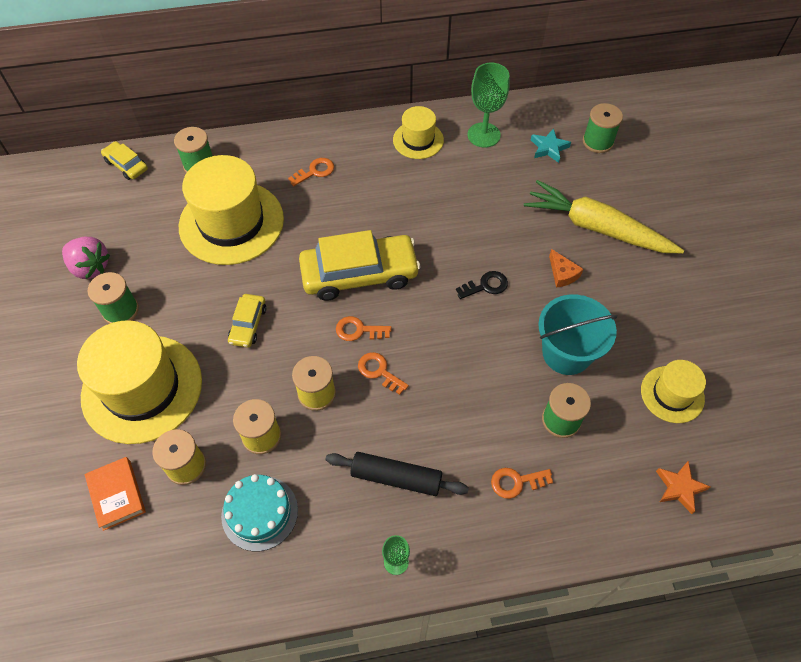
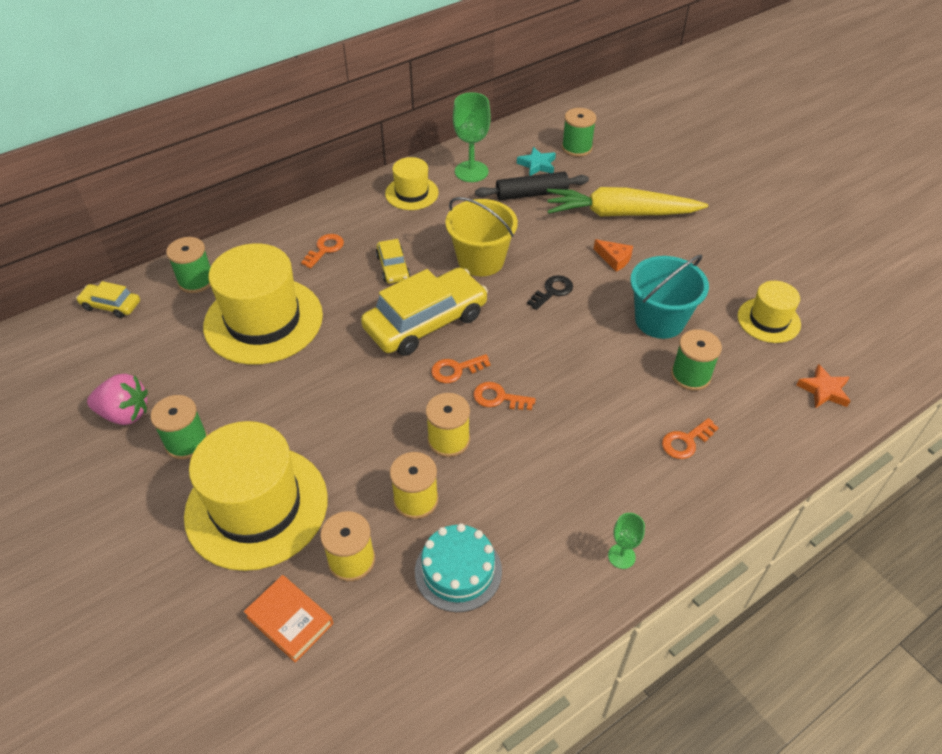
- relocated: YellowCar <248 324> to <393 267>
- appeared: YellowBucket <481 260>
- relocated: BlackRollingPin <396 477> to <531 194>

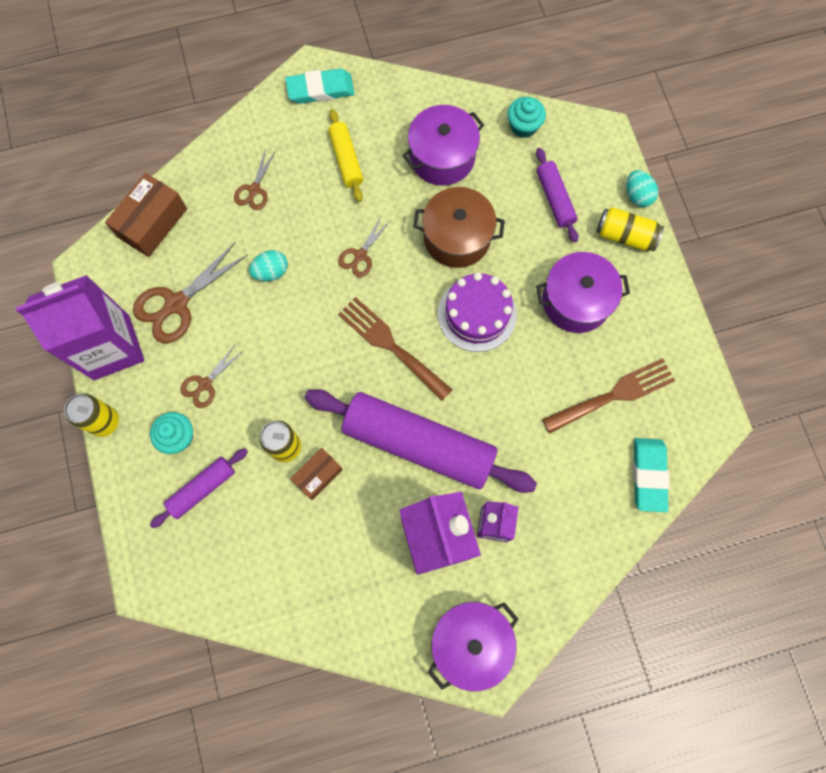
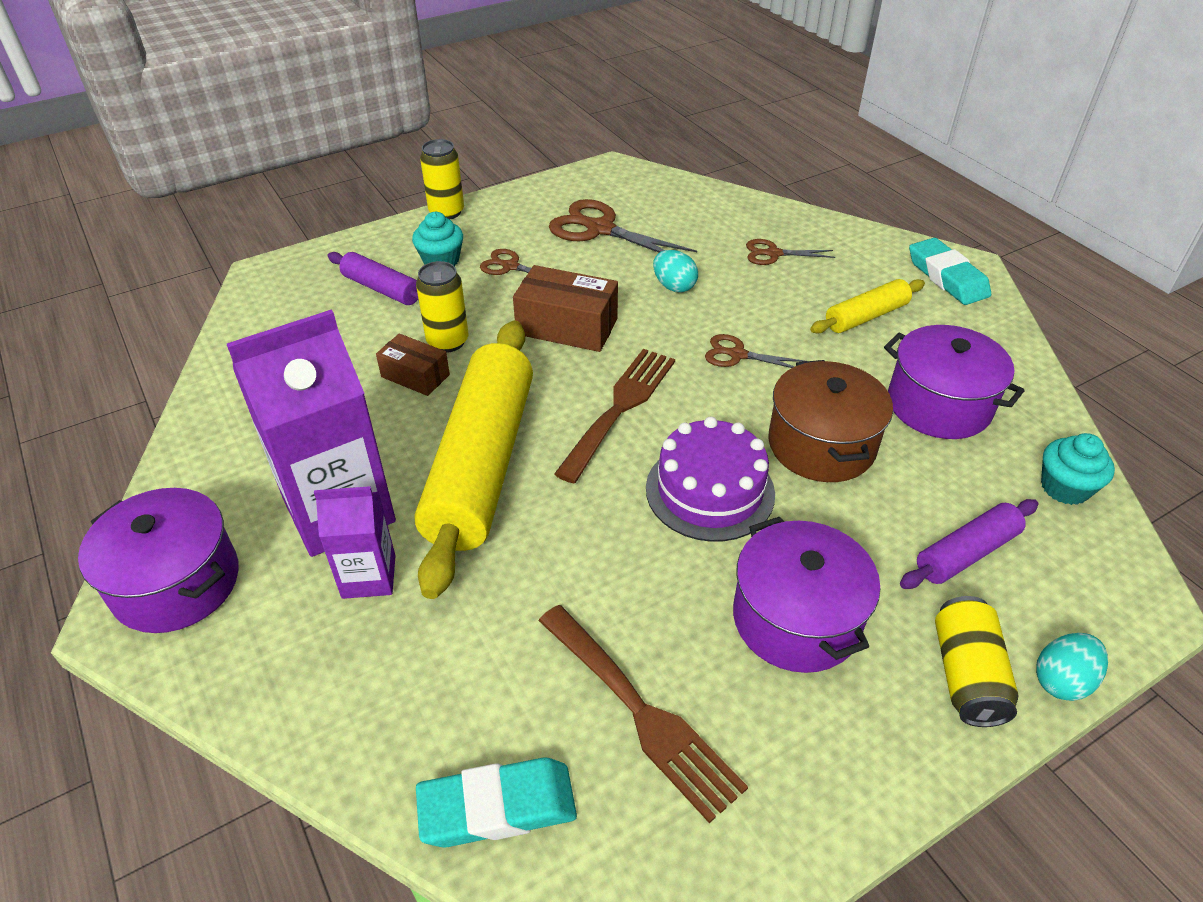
- colour: PurpleRollingPin <419 443> to YellowRollingPin <482 464>
- relocated: BrownBox <152 222> to <567 326>
- missing: PurpleCarton <111 347>

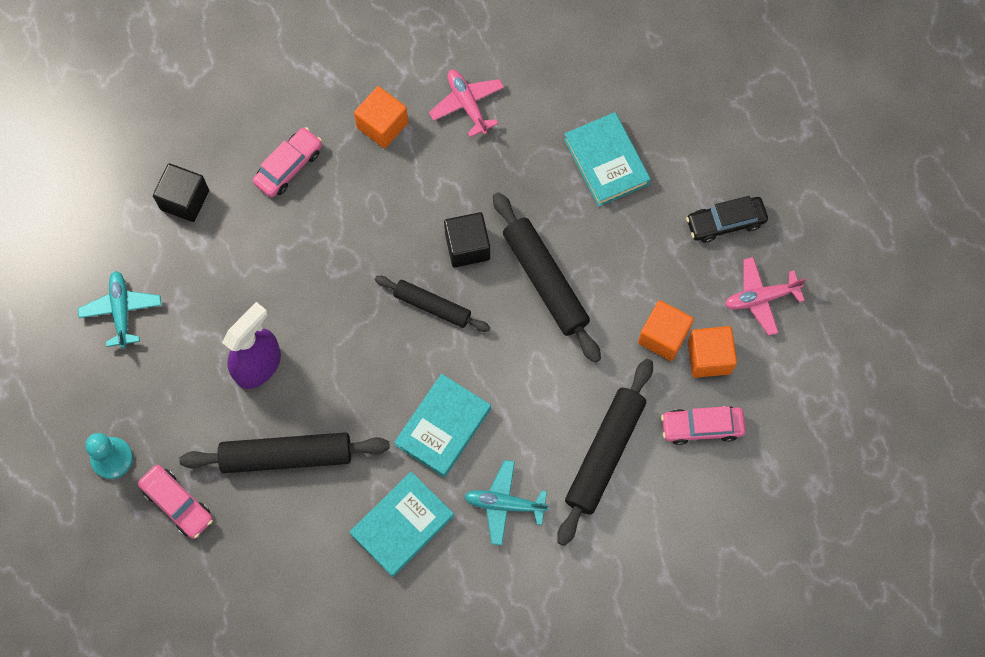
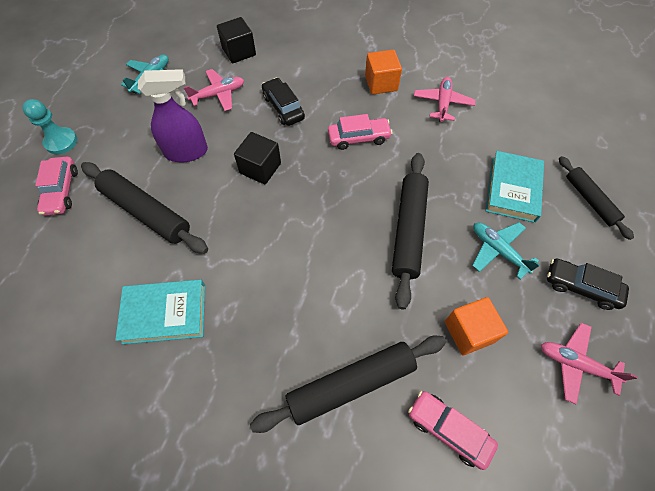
- appeared: PinkPlane <218 94>
- relocated: BlackCube <467 246> to <260 168>
- appeared: BlackCar <283 107>
- relocated: PinkCar <289 166> to <358 138>
- relocated: TurquoisePlane <504 504> to <498 250>
- relocated: BlackRollingPin <432 306> to <590 200>
- missing: TurquoiseBook <443 427>
- missing: OrangeCube <709 357>

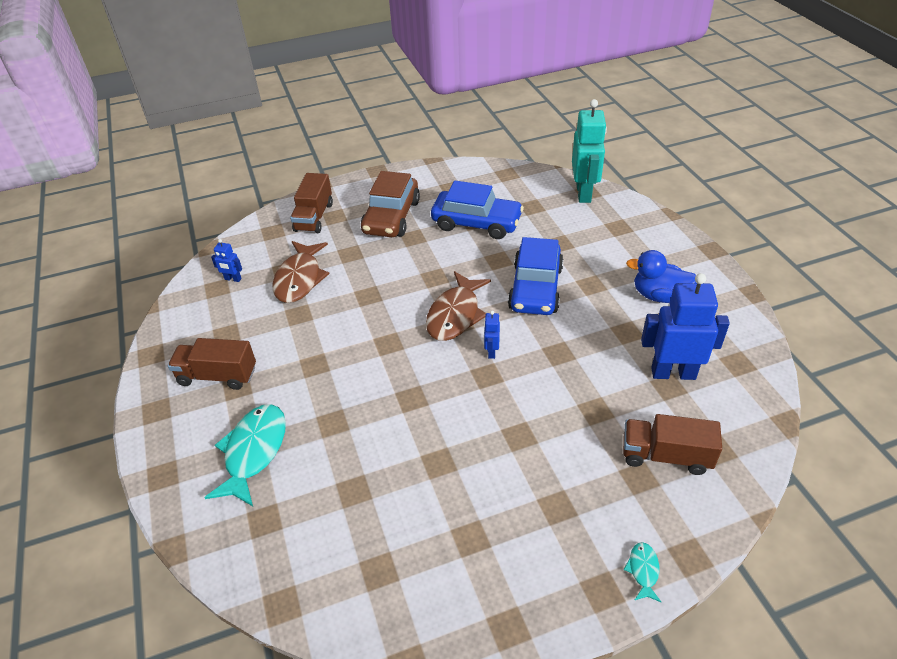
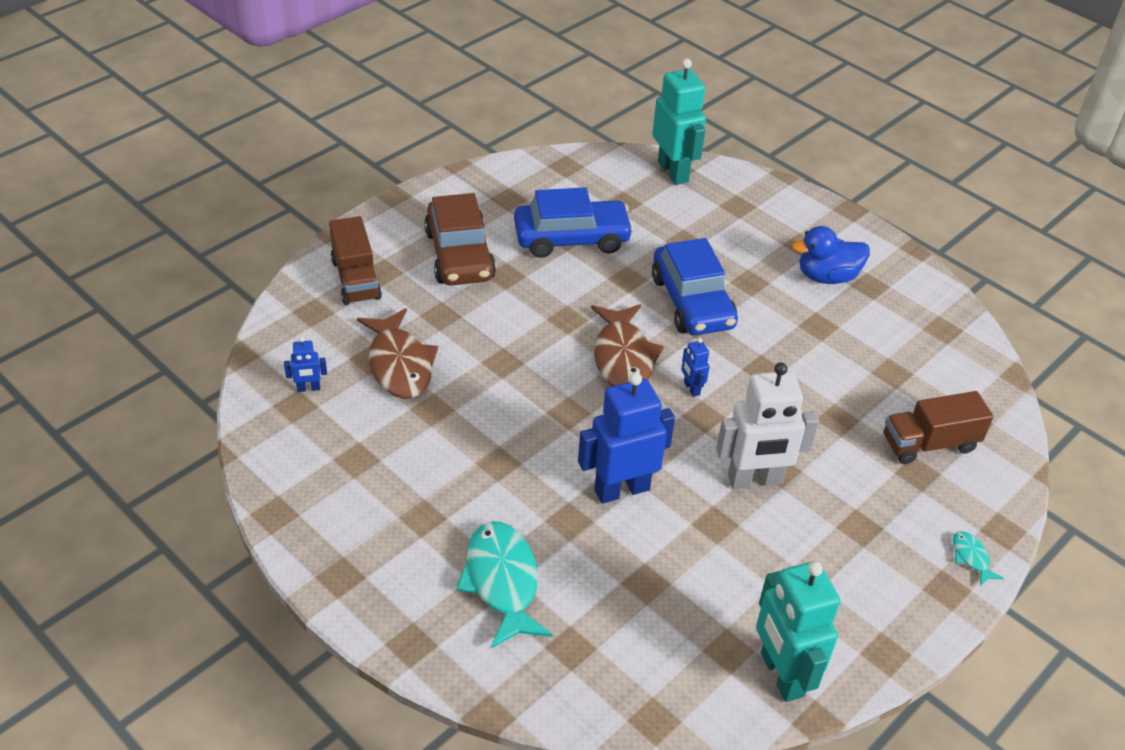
- relocated: BlueRobot <673 373> to <621 489>
- appeared: WhiteRobot <755 480>
- appeared: TurquoiseRobot <781 675>
- missing: BrownTruck <217 376>

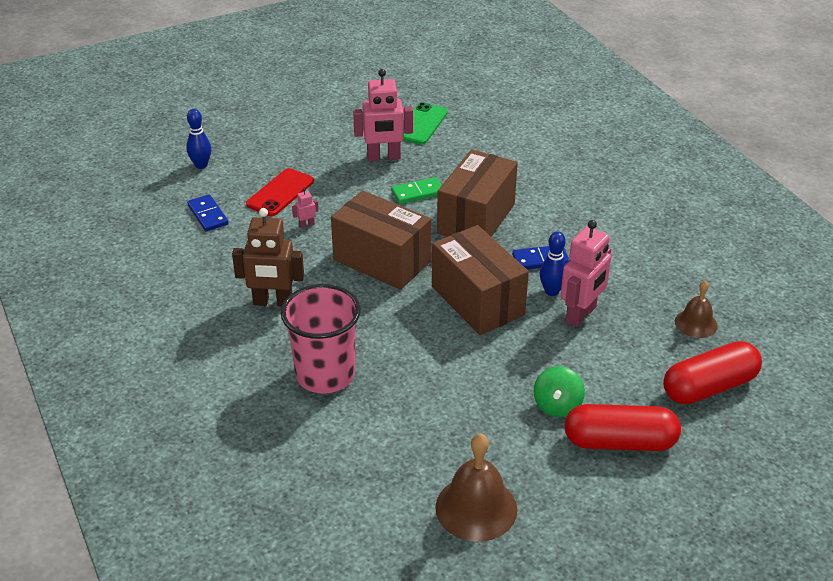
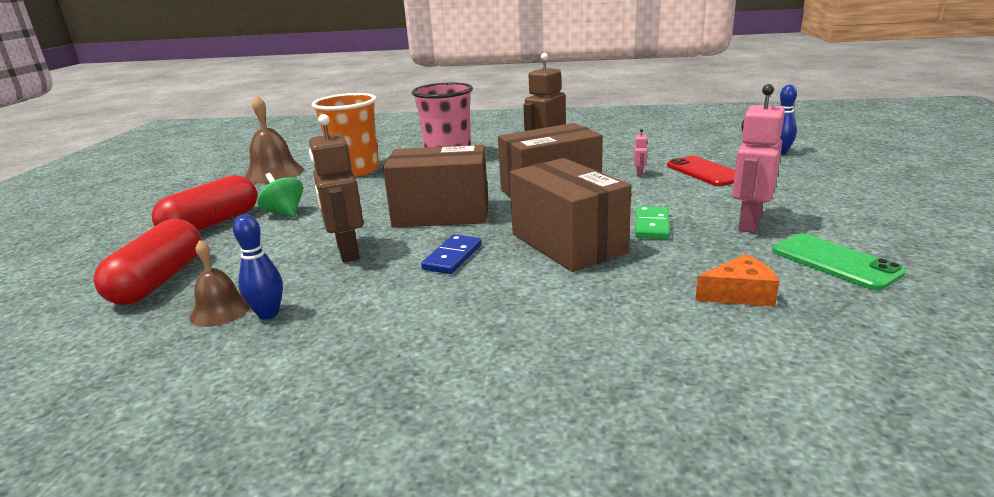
- relocated: BlueBowlingPin <551 291> to <268 314>
- colour: PinkRobot <581 314> to BrownRobot <347 252>
- appeared: OrangeCup <355 170>
- appeared: OrangeCheese <739 294>
- missing: BlueDomino <208 215>

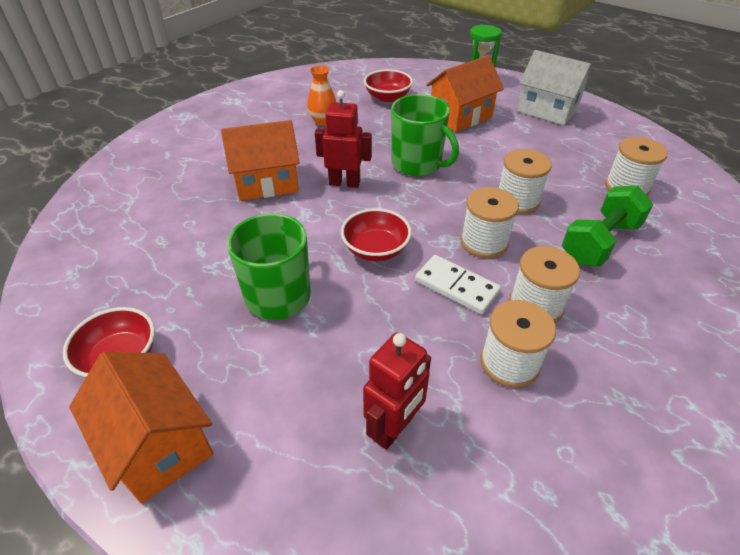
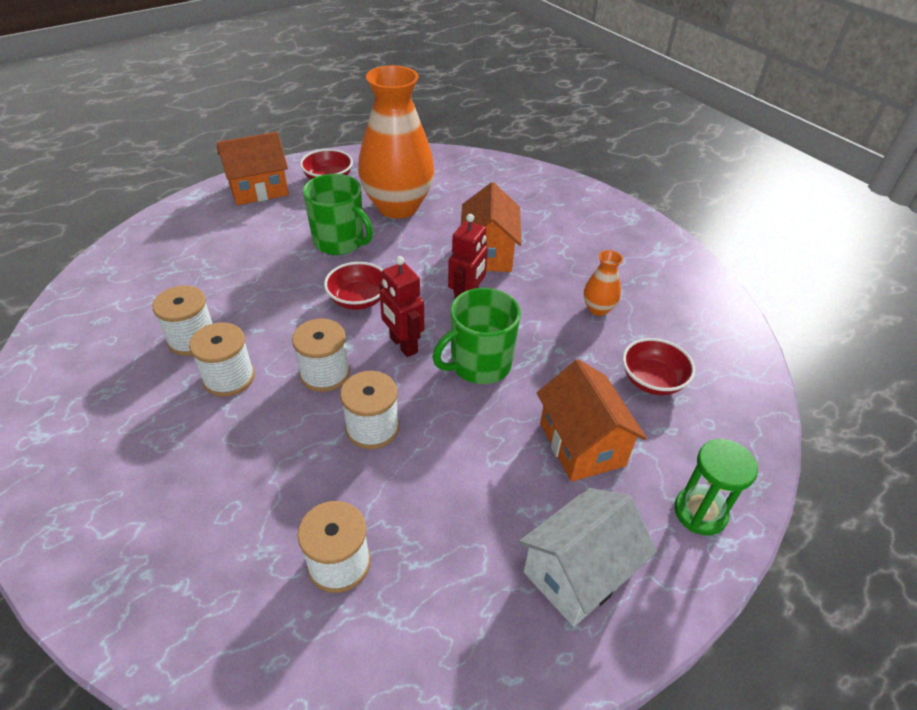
- appeared: OrangeVase <398 207>
- relocated: RedRobot <394 428> to <403 345>
- missing: WhiteDomino <456 287>
- missing: GreenDumbbell <599 242>

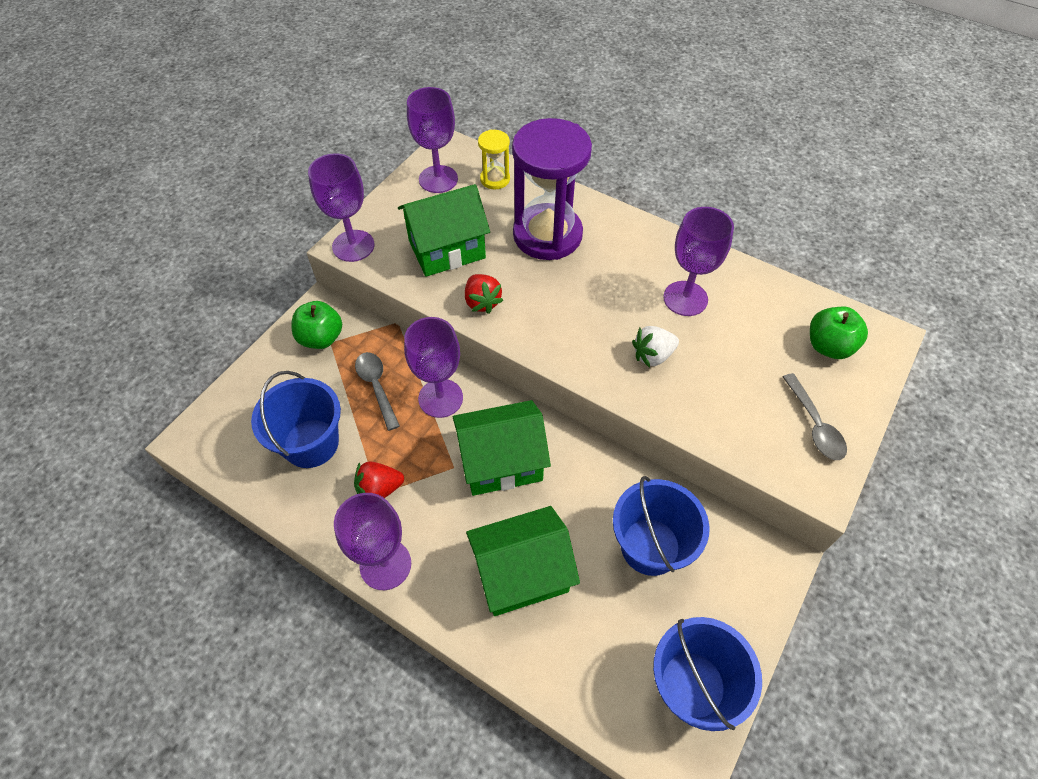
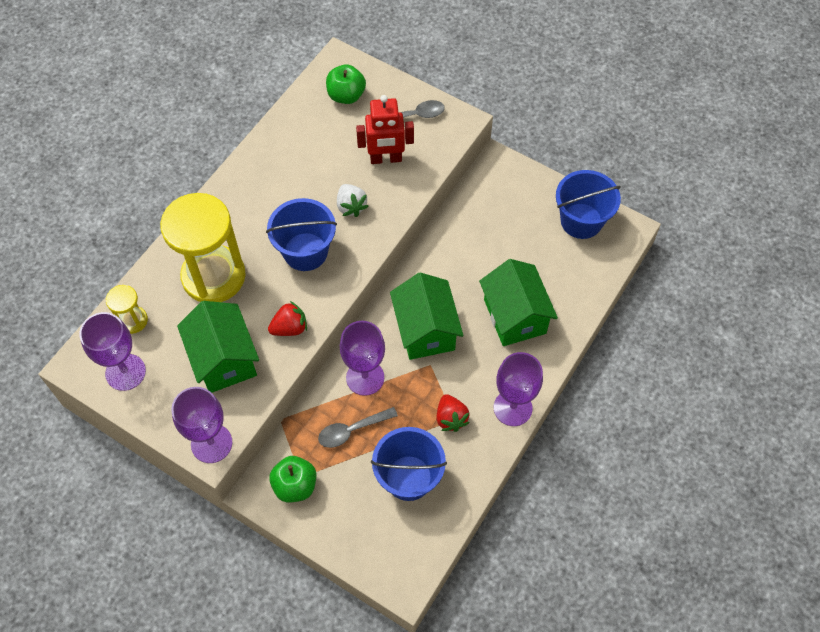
- colour: PurpleHourglass <547 235> to YellowHourglass <213 276>
- relocated: BlueBucket <650 546> to <305 252>
- appeared: RedRobot <386 159>
- missing: PurpleGoblet <685 298>

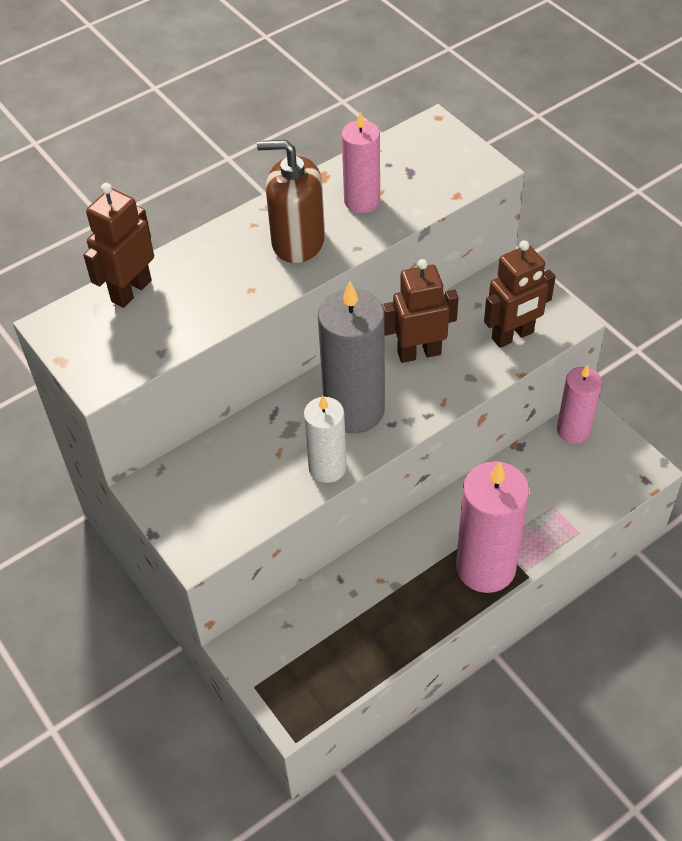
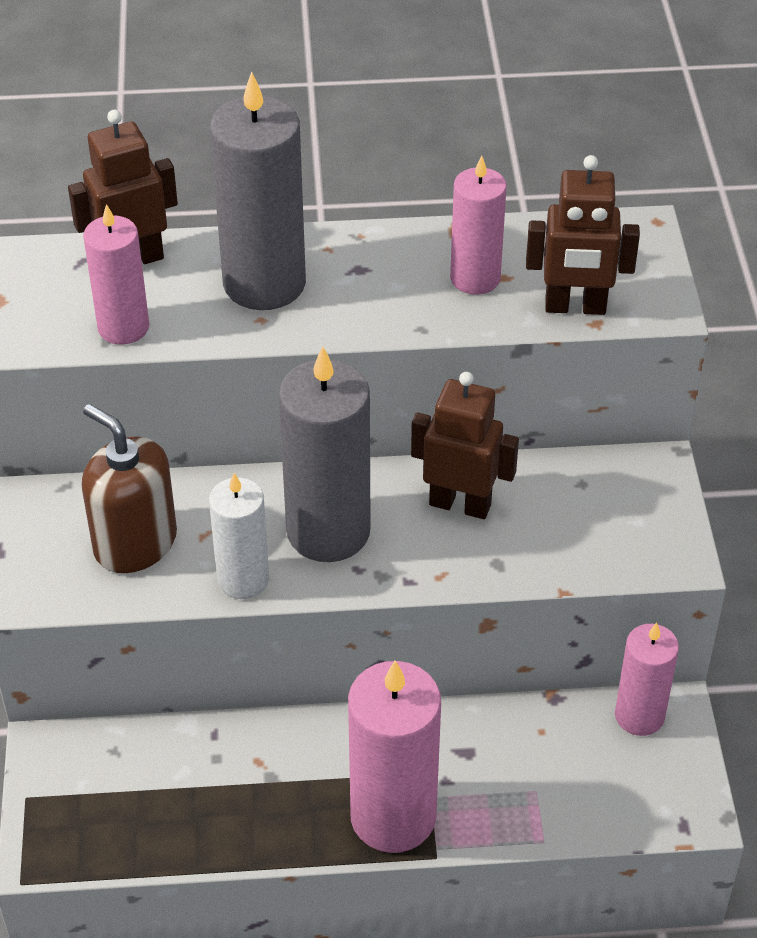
- relocated: BrownSoapDispenser <298 241> to <135 543>
- appeared: PinkCandle <123 327>
- appeared: GreyCandle <264 283>
- relocated: BrownRobot <513 336> to <575 307>

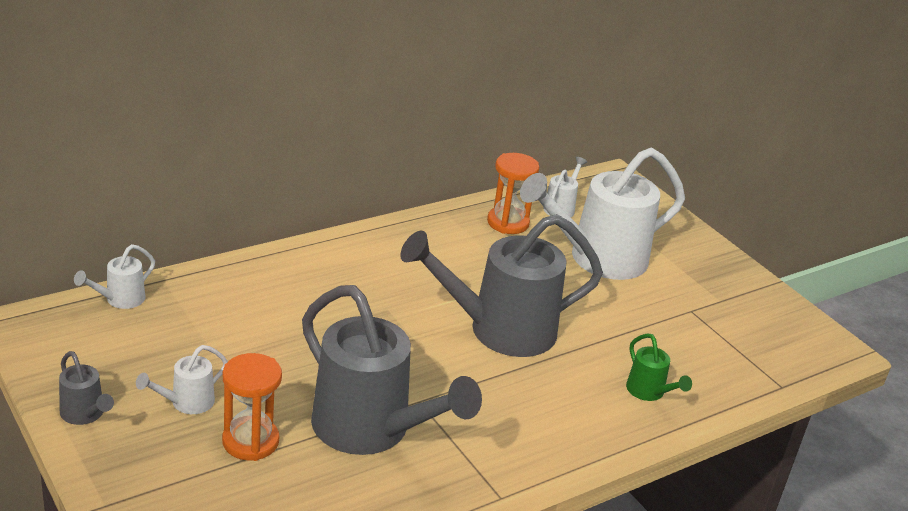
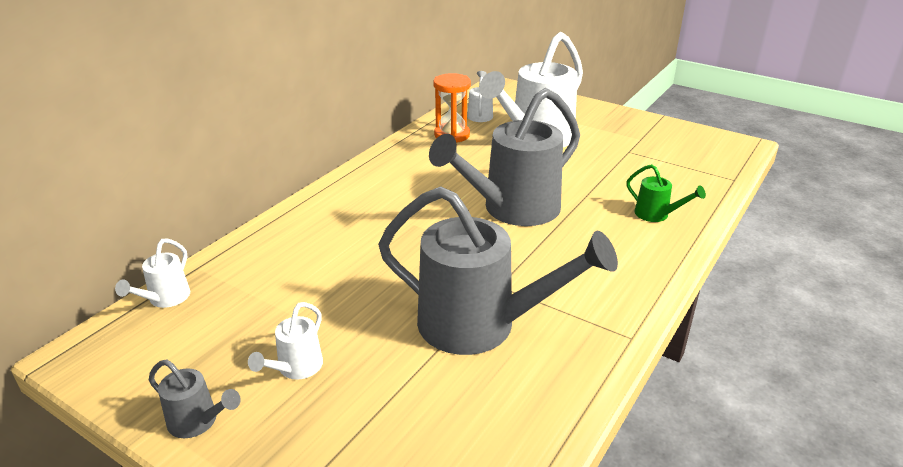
- missing: OrangeHourglass <250 441>

